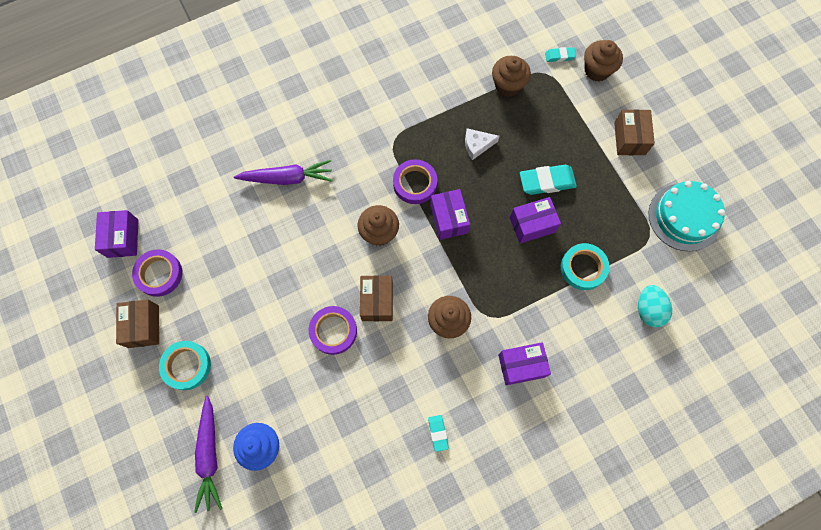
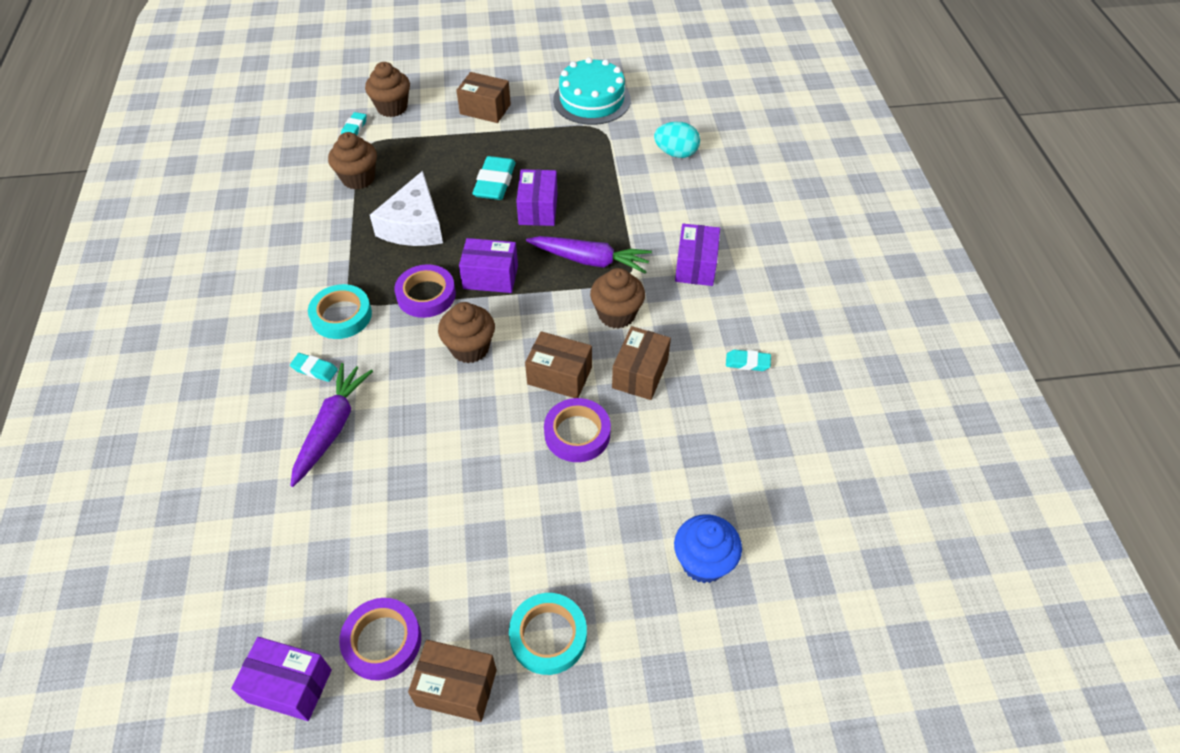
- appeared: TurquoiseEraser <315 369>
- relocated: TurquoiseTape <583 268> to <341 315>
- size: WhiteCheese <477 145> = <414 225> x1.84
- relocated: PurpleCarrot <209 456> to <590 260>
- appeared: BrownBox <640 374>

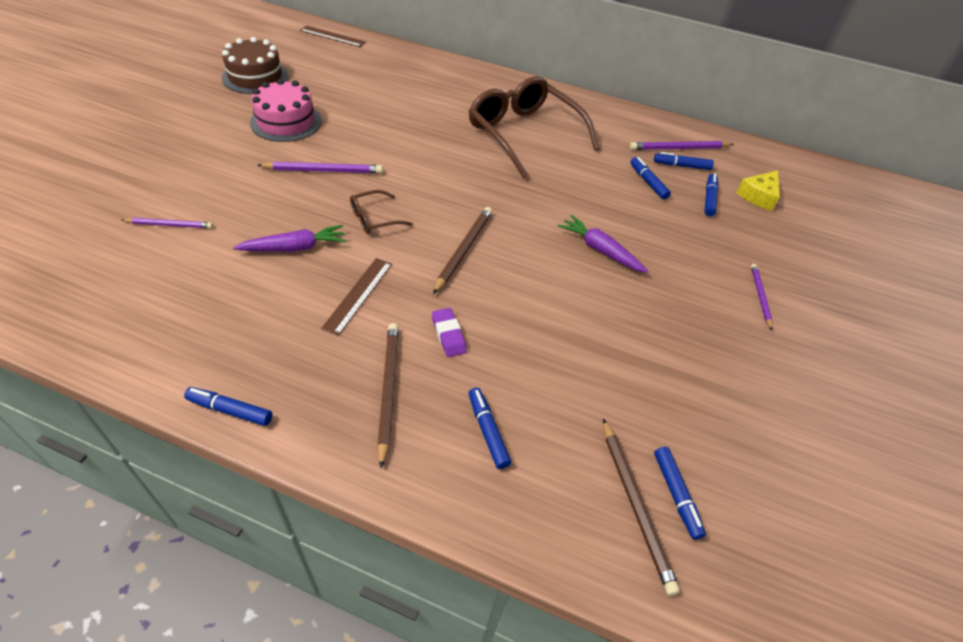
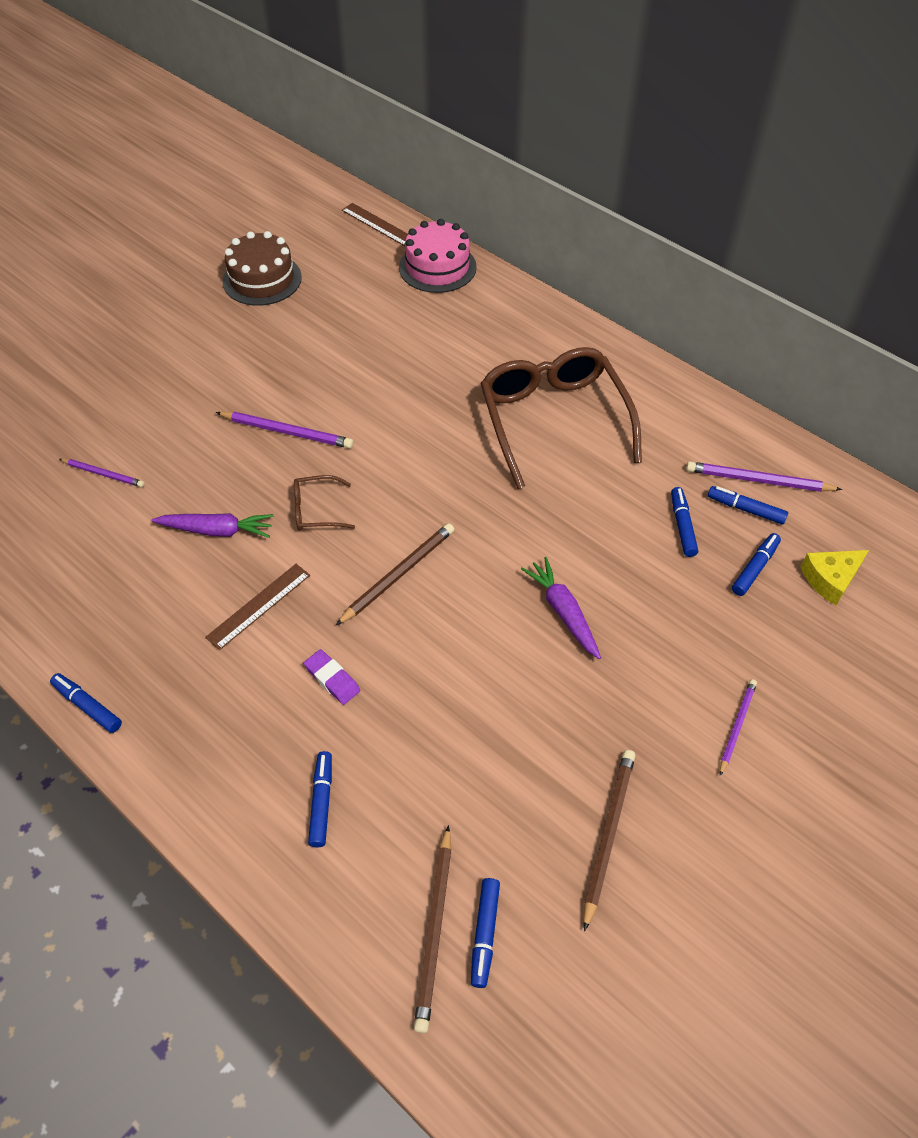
- spun: PurpleEraser <448 335> = <332 679> 45 degrees counterclockwise
- relocated: PinkCake <286 122> to <437 267>
- relocated: BrownPencil <388 390> to <608 834>

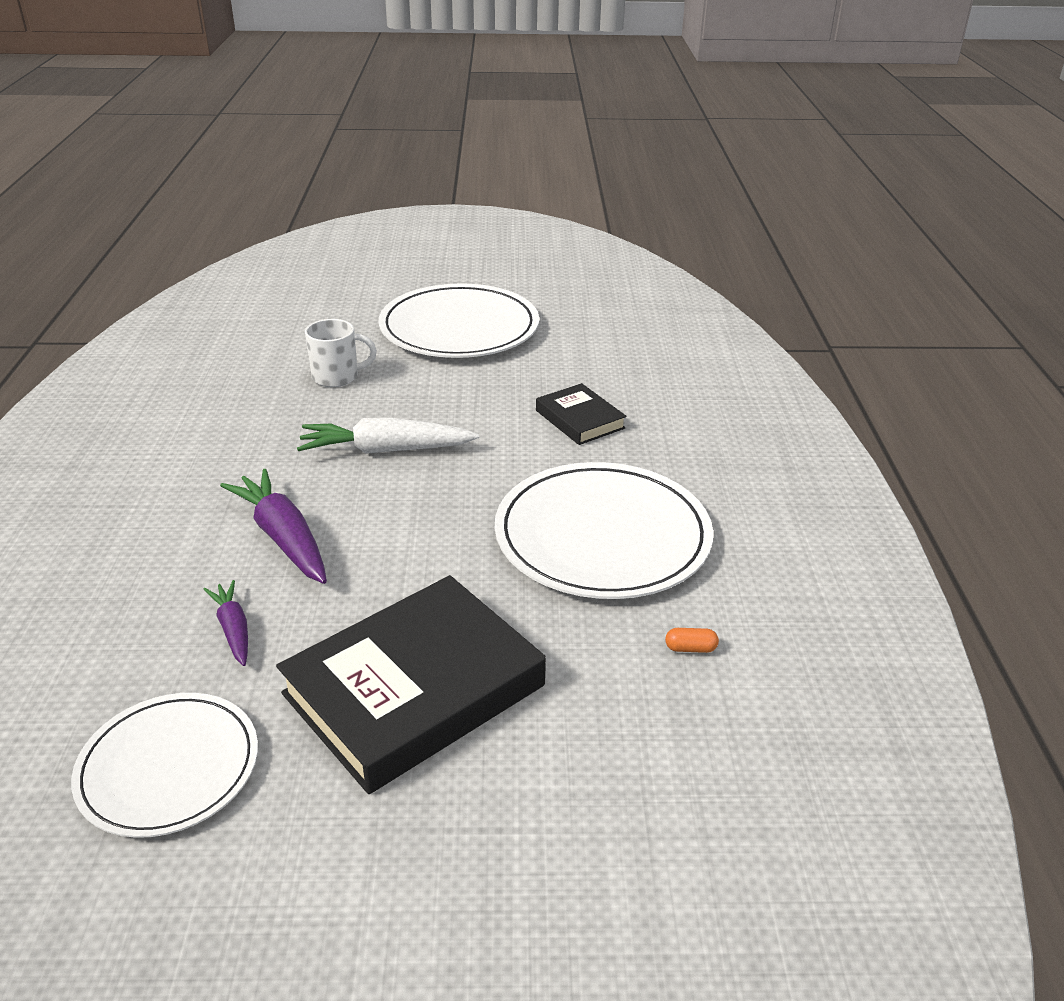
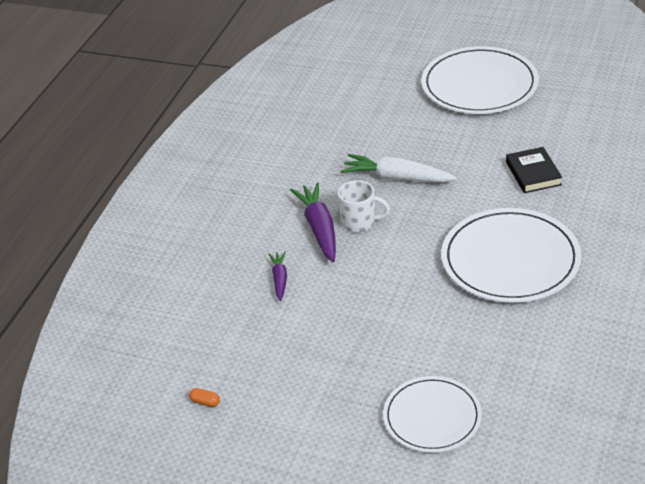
- relocated: OrangeCapsule <690 648> to <205 402>
- relocated: WhiteMug <337 377> to <360 222>
- relocated: WhitePlate <168 767> to <432 417>
- missing: BlackBook <414 690>

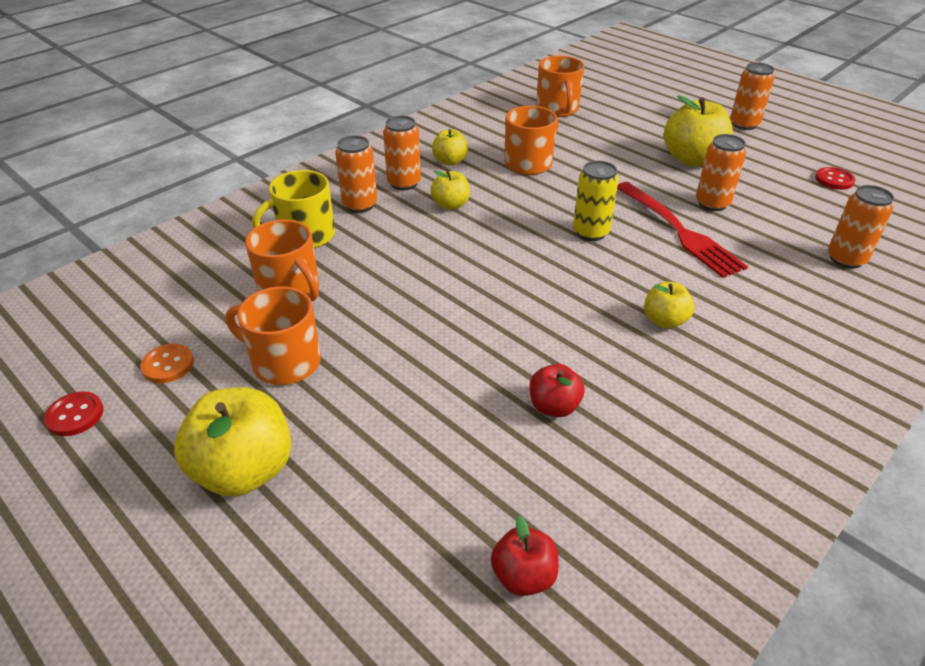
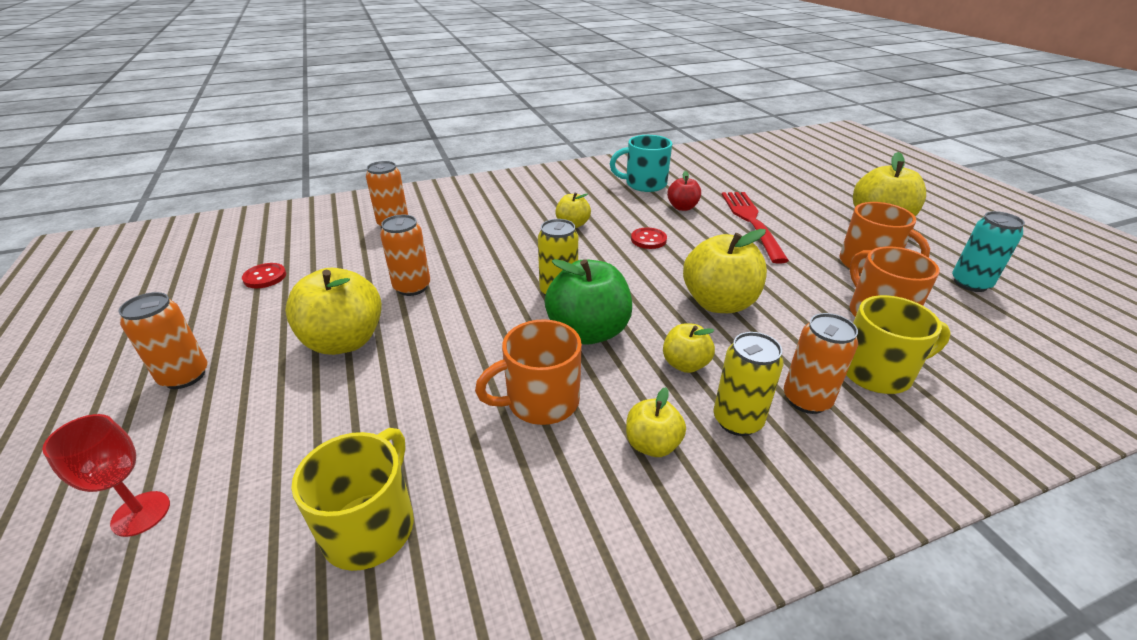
- appeared: RedGoblet <141 513>
- colour: OrangeMug <557 109> to YellowMug <371 526>
- appeared: GreenApple <588 332>
- appeared: TurquoiseMug <644 184>
- relocated: RedButton <75 415> to <648 240>
- appeared: YellowApple <718 303>
- colour: OrangeCan <404 183> to YellowCan <737 420>
- relocated: RedFork <680 231> to <751 221>
- exchanged: OrangeButton <168 365> to TurquoiseCan <970 283>
- missing: RedApple <523 576>

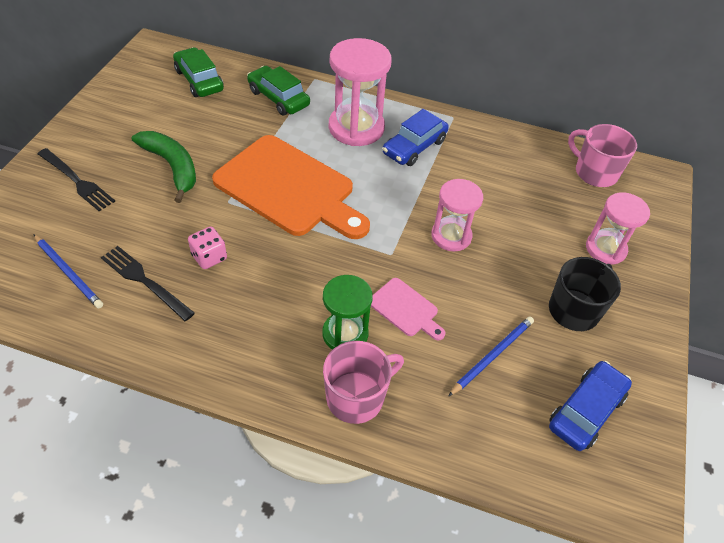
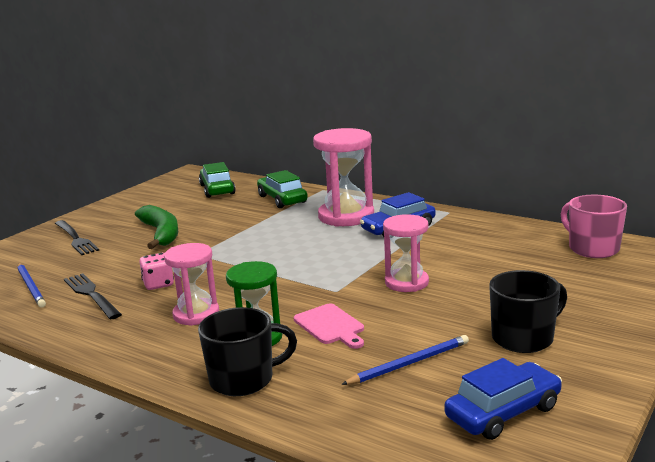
- relocated: PinkHourglass <605 249> to <196 314>
- colour: PinkMug <356 397> to BlackMug <243 380>
- missing: OrangeCuttingBoard <289 188>

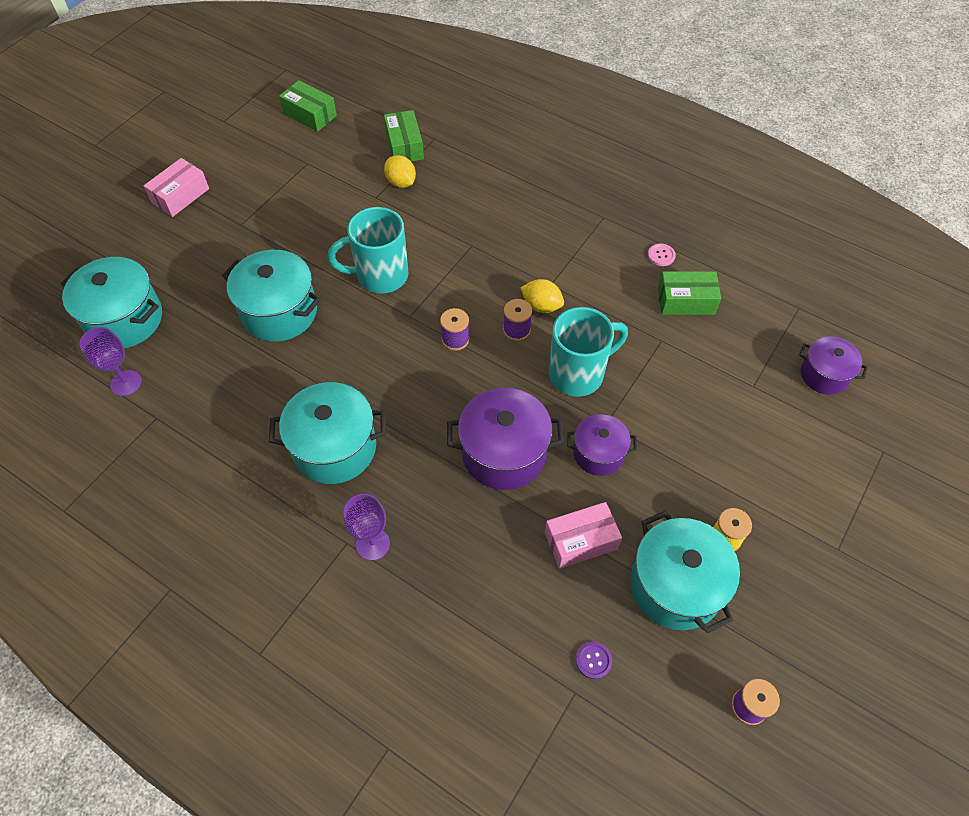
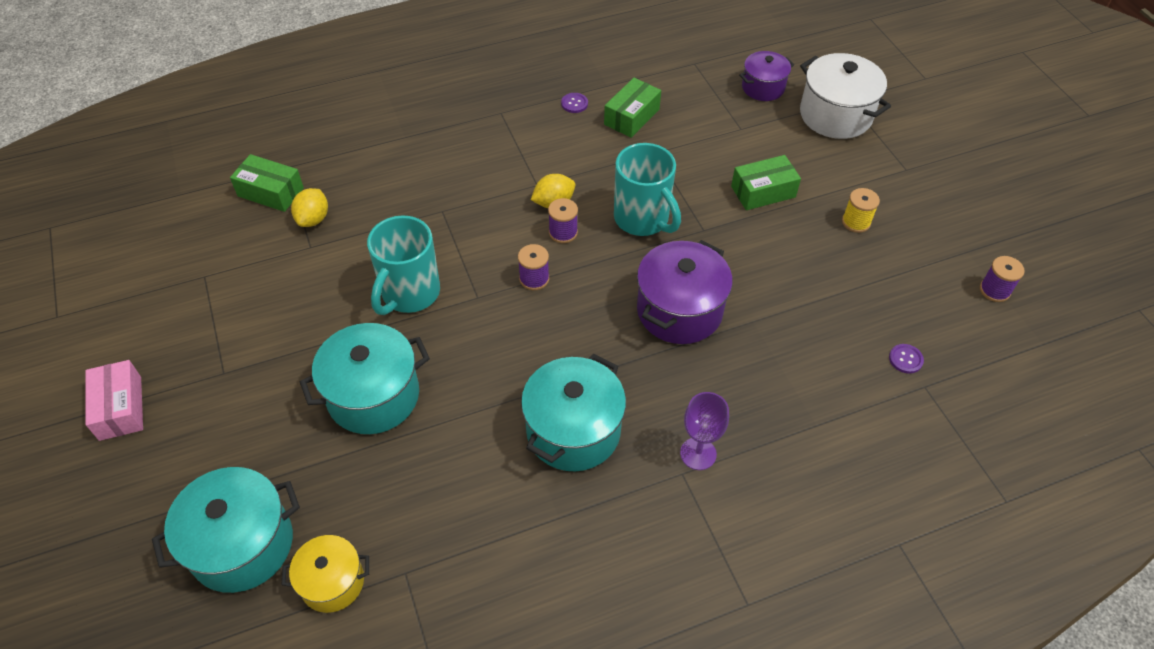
- exchanged: PurpleGoblet <126 383> to YellowPot <332 582>
- spun: YellowLemon <401 182> = <313 219> 75 degrees counterclockwise
- colour: PinkButton <661 255> to PurpleButton <574 103>
- spun: TurquoiseMug <578 374> = <642 219> 135 degrees clockwise
- relocated: GreenBox <310 114> to <763 191>
- appeared: WhitePot <835 115>
- missing: PinkBox <581 541>
- missing: PurplePot <598 453>
- missing: TurquoisePot <675 586>

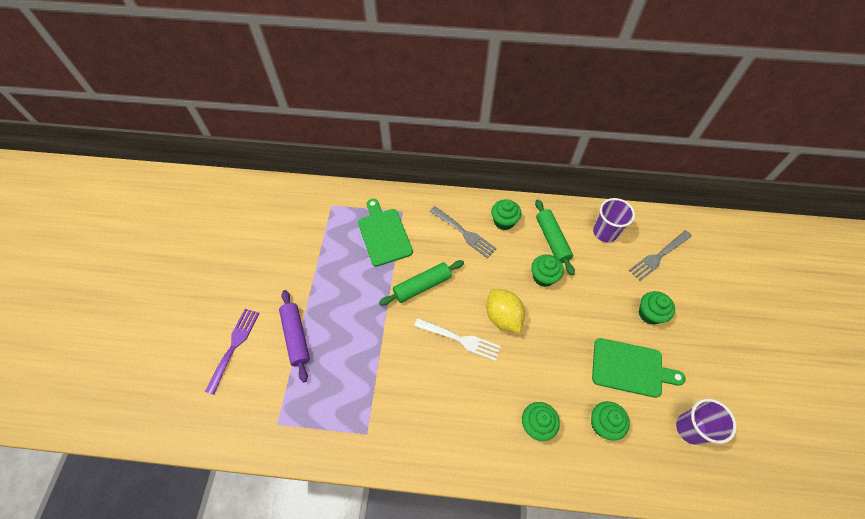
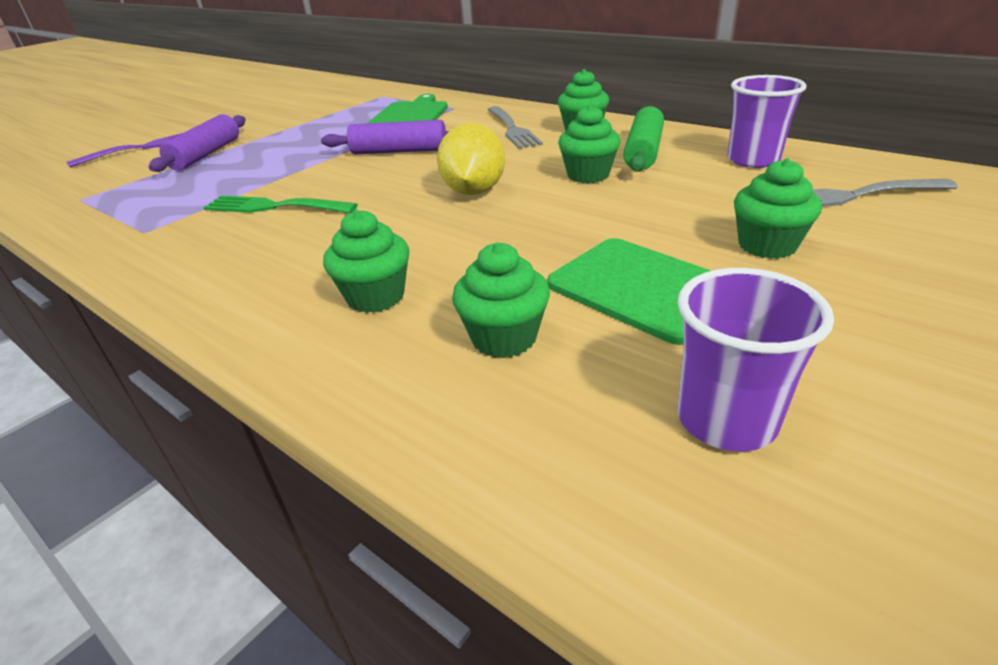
- appeared: GreenFork <274 207>
- colour: GreenRollingPin <422 286> to PurpleRollingPin <399 151>
- missing: WhiteFork <460 339>

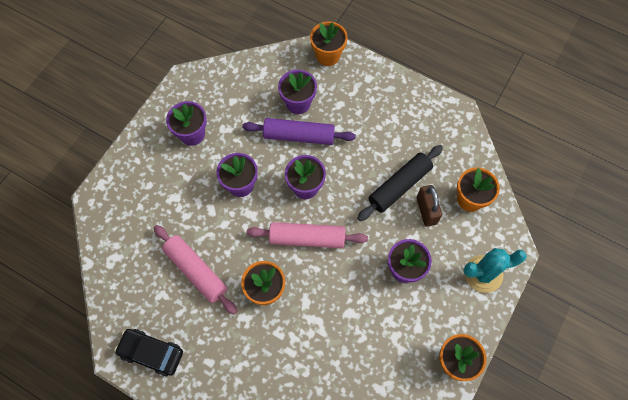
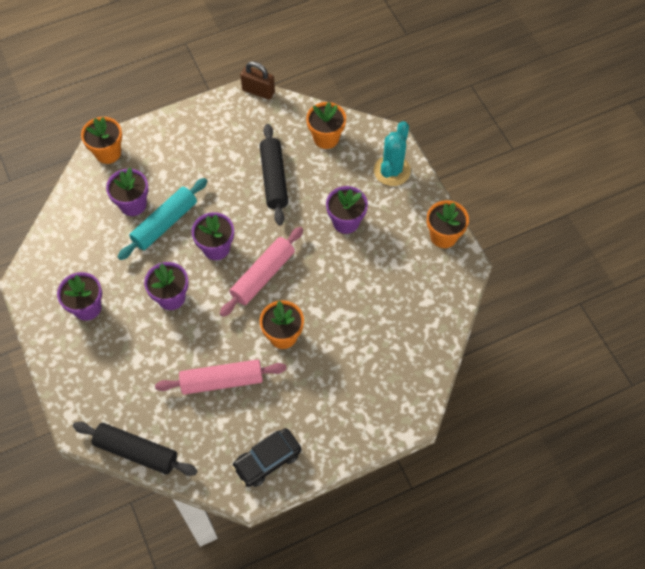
- appeared: BlackRollingPin <136 452>
- colour: PurpleRollingPin <299 136> to TurquoiseRollingPin <165 223>
- relocated: BrownPadlock <426 210> to <258 91>

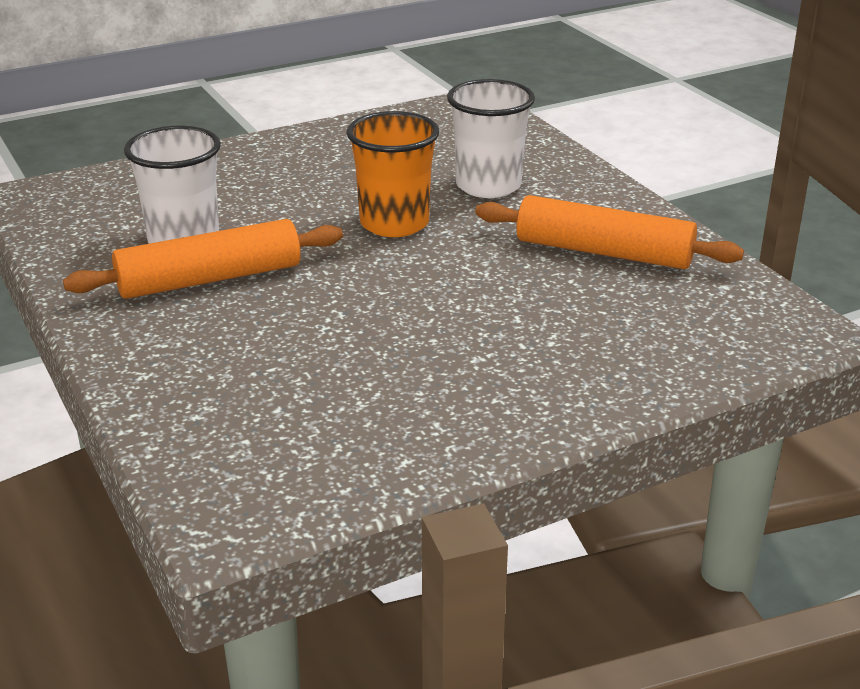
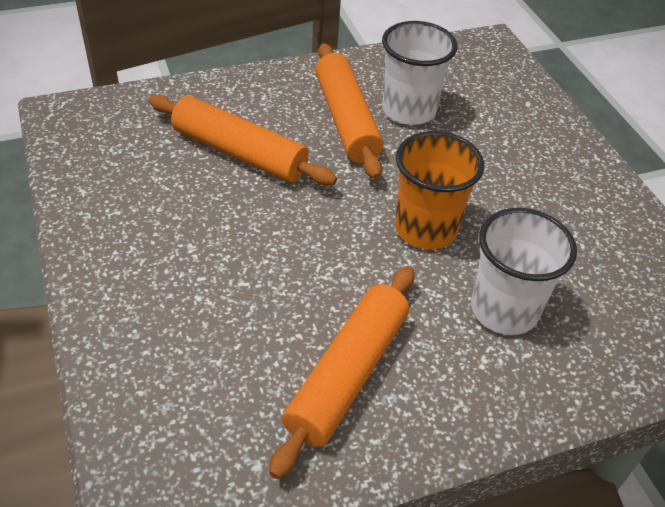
- appeared: OrangeRollingPin <239 153>

